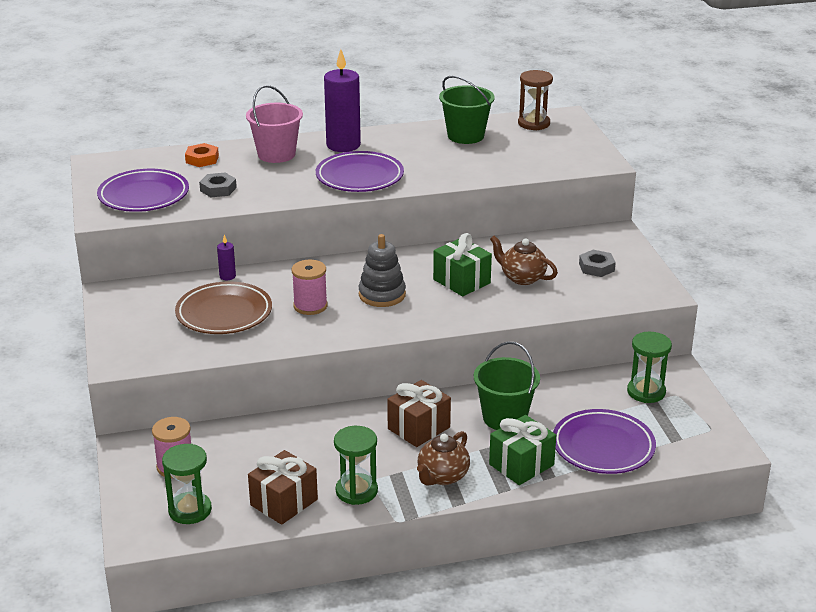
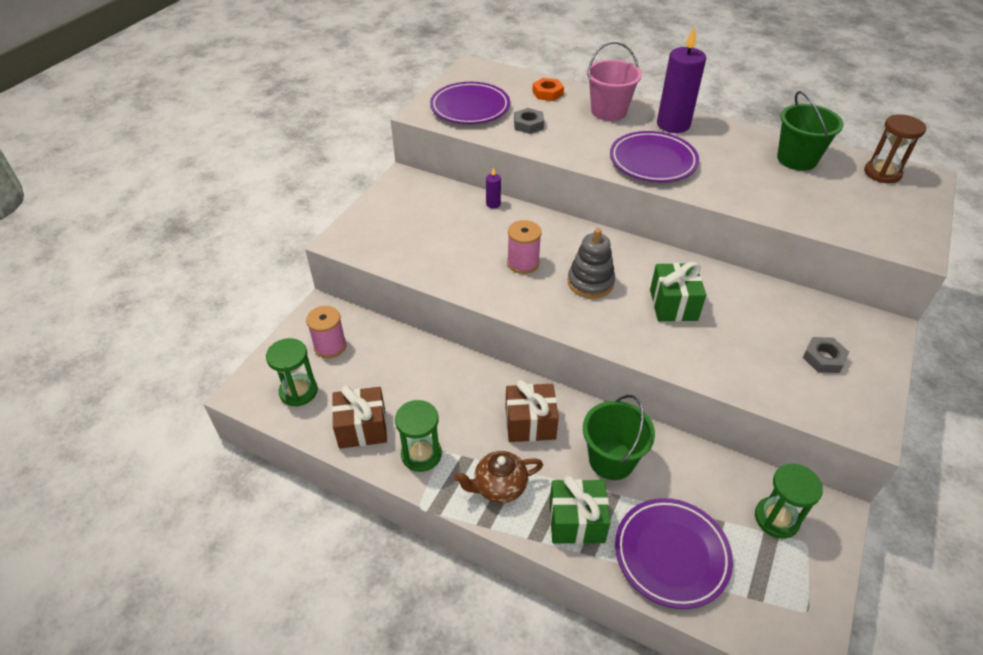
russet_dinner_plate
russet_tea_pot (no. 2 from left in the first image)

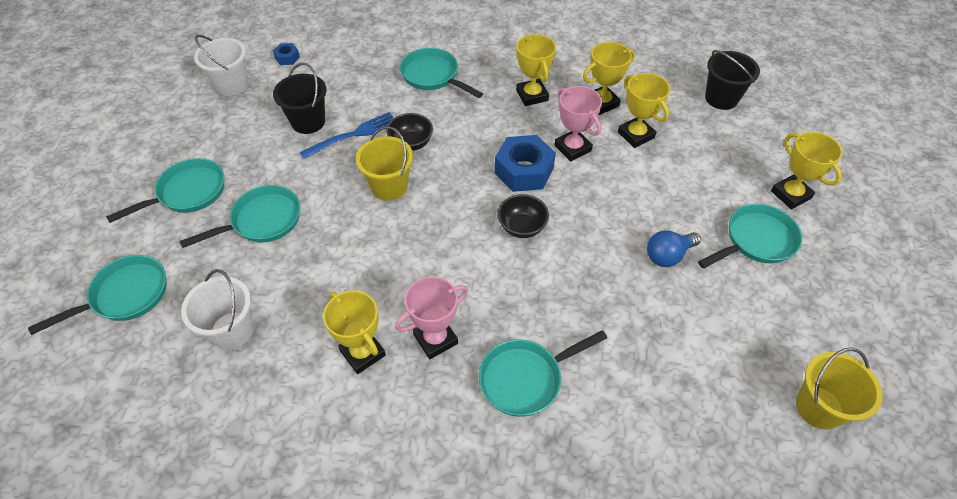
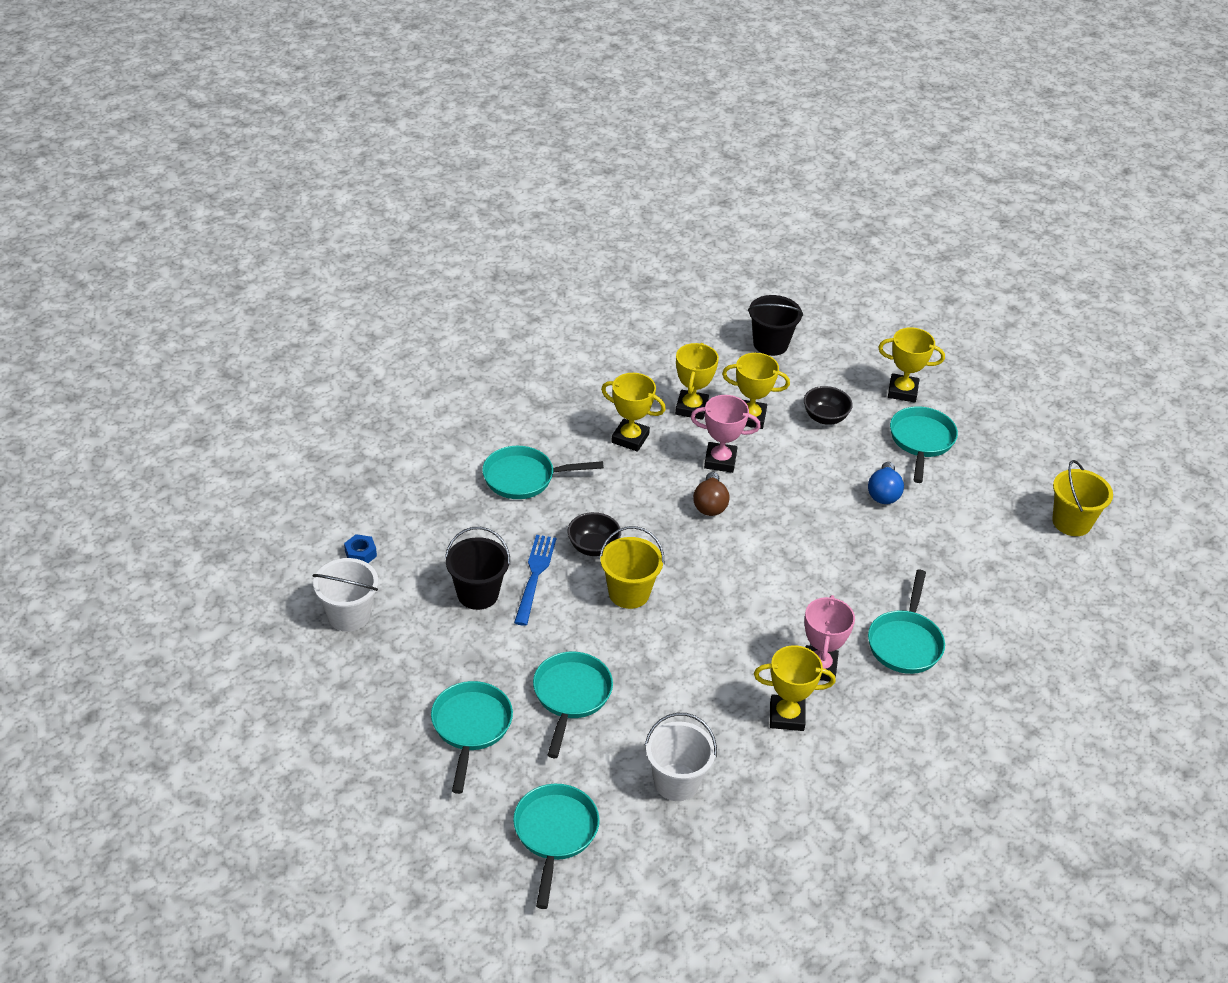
russet_bulb
black_bowl (no. 2 from left)

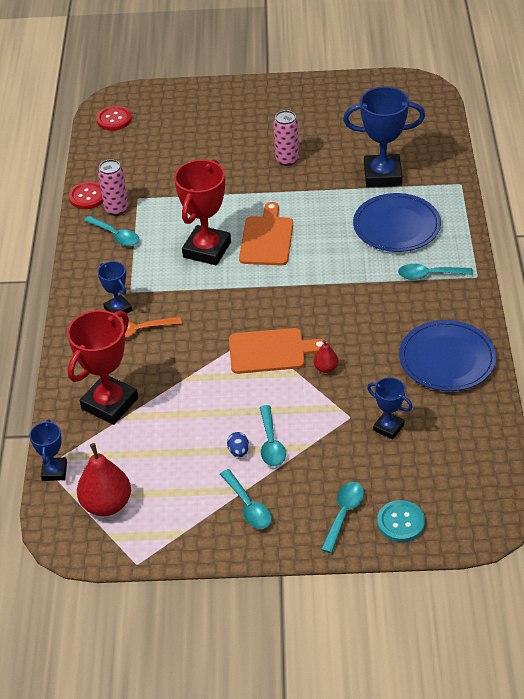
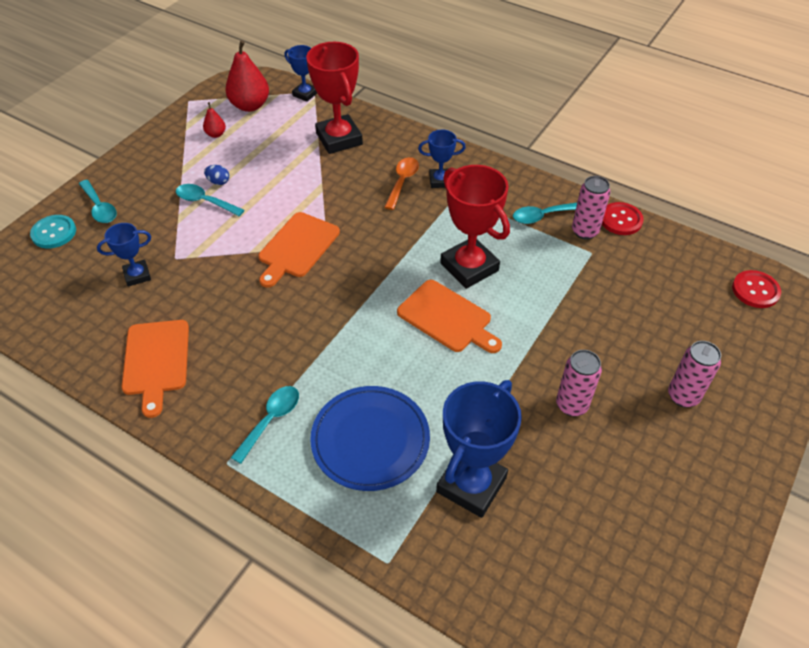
turquoise_spoon (no. 2 from left in the first image)
crimson_pear_fruit (no. 1 from left)
orange_bread_board (no. 1 from left)
pink_soda_can (no. 3 from left)

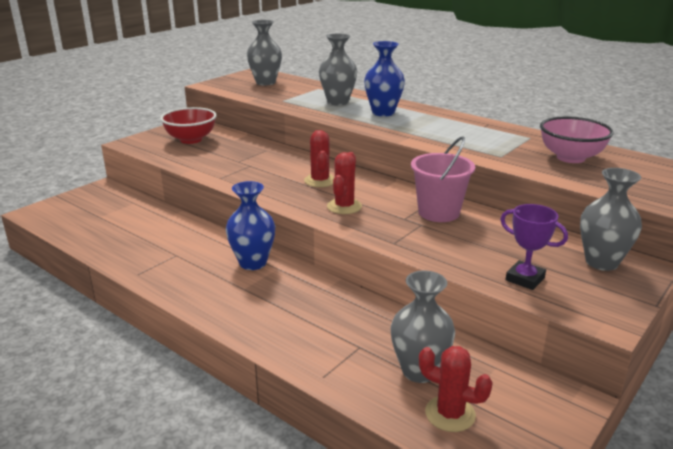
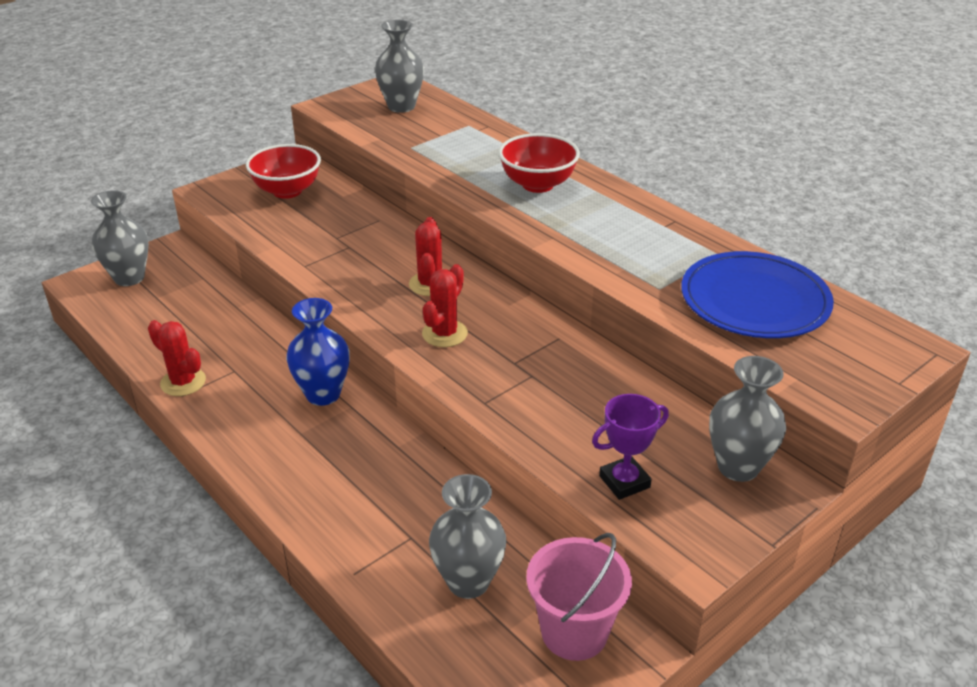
ash-grey_tall_vase (no. 1 from left)
crimson_bowl (no. 2 from left)
pink_bucket
crimson_prickly_plant (no. 1 from left)
royal_purple_prize_cup
royal_blue_dinner_plate

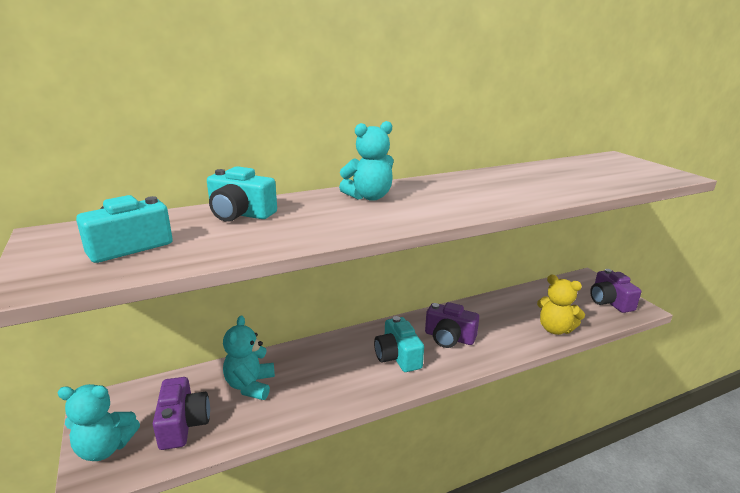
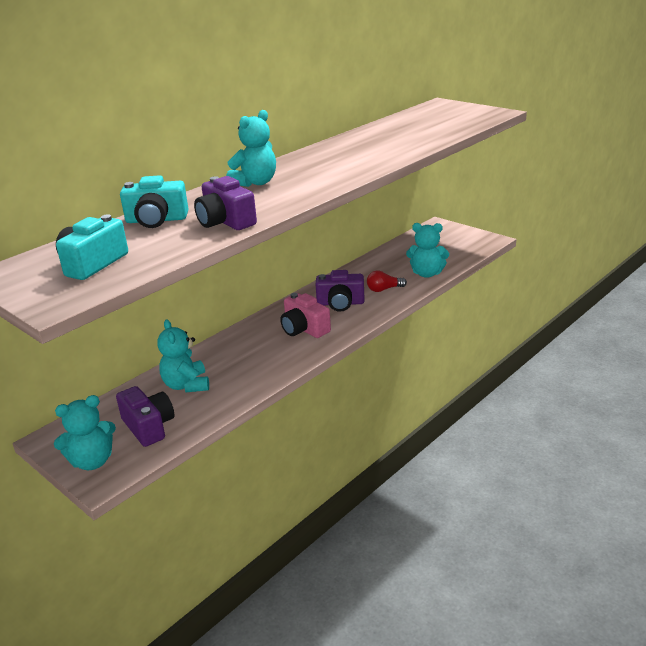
pink_photo_camera
turquoise_stuffed_bear (no. 4 from left)
royal_purple_photo_camera (no. 2 from left)
crimson_bulb

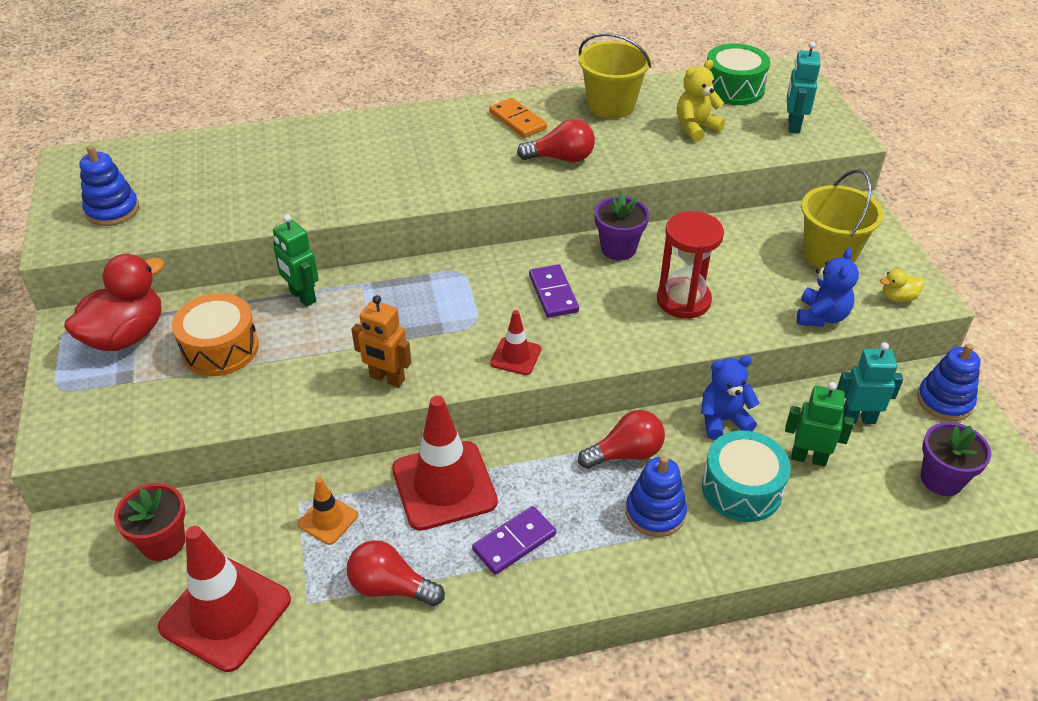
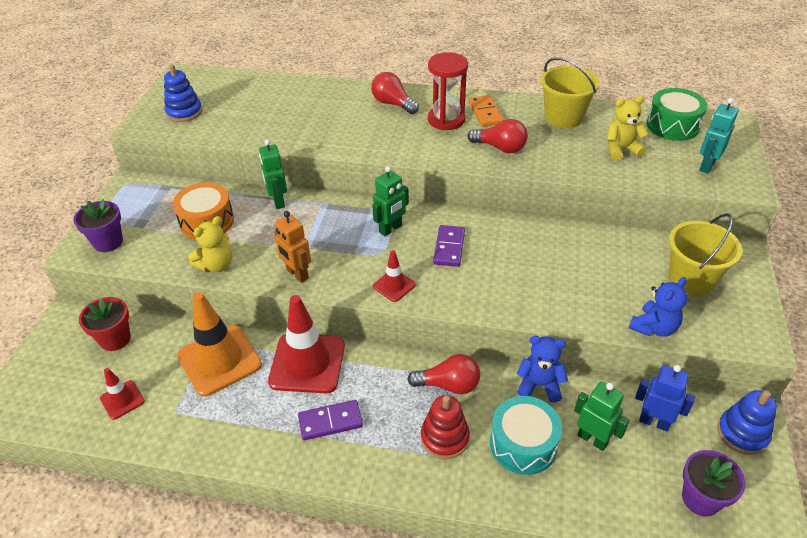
crimson_toy_duck
crimson_safety_cone (no. 1 from left)
orange_safety_cone
crimson_bulb (no. 1 from left)
royal_purple_plant_pot (no. 1 from left)
crimson_ring_stacker
crimson_sandglass
royal_blue_toy_robot
bright_yellow_toy_duck
bright_yellow_stuffed_bear (no. 1 from left)
green_toy_robot (no. 2 from left)

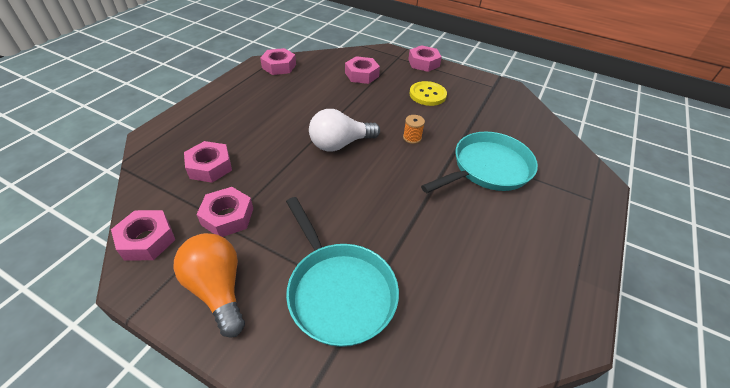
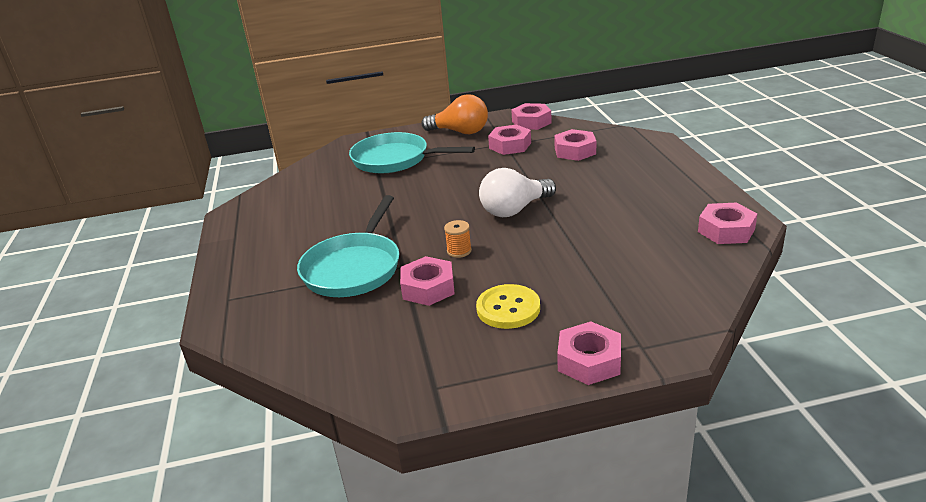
white_bulb
pink_nut (no. 1 from left)

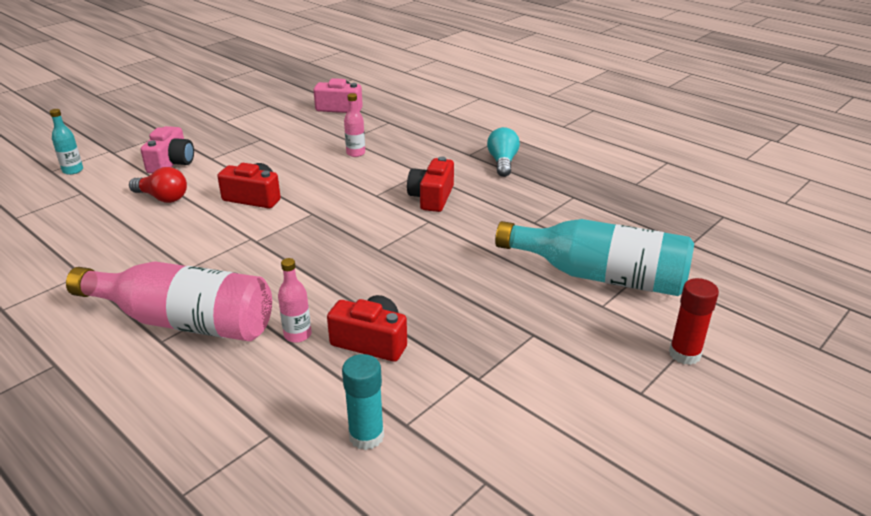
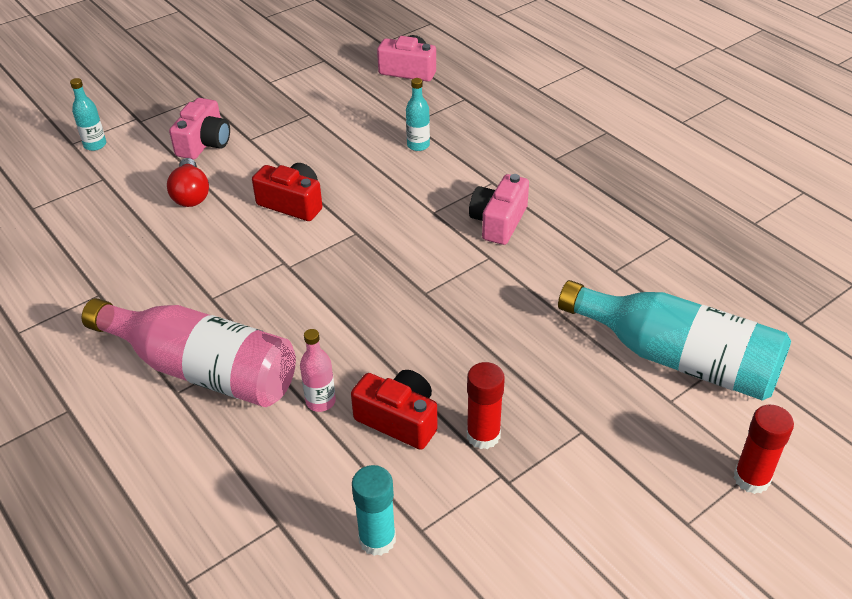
crimson_bulb
turquoise_bottle (no. 2 from left)
pink_photo_camera (no. 3 from left)
turquoise_bulb
crimson_stick_of_glue (no. 1 from left)

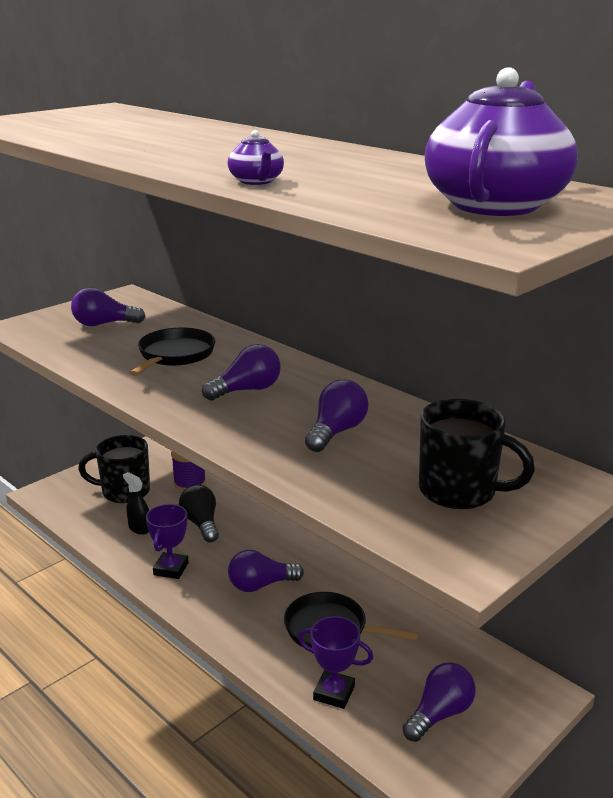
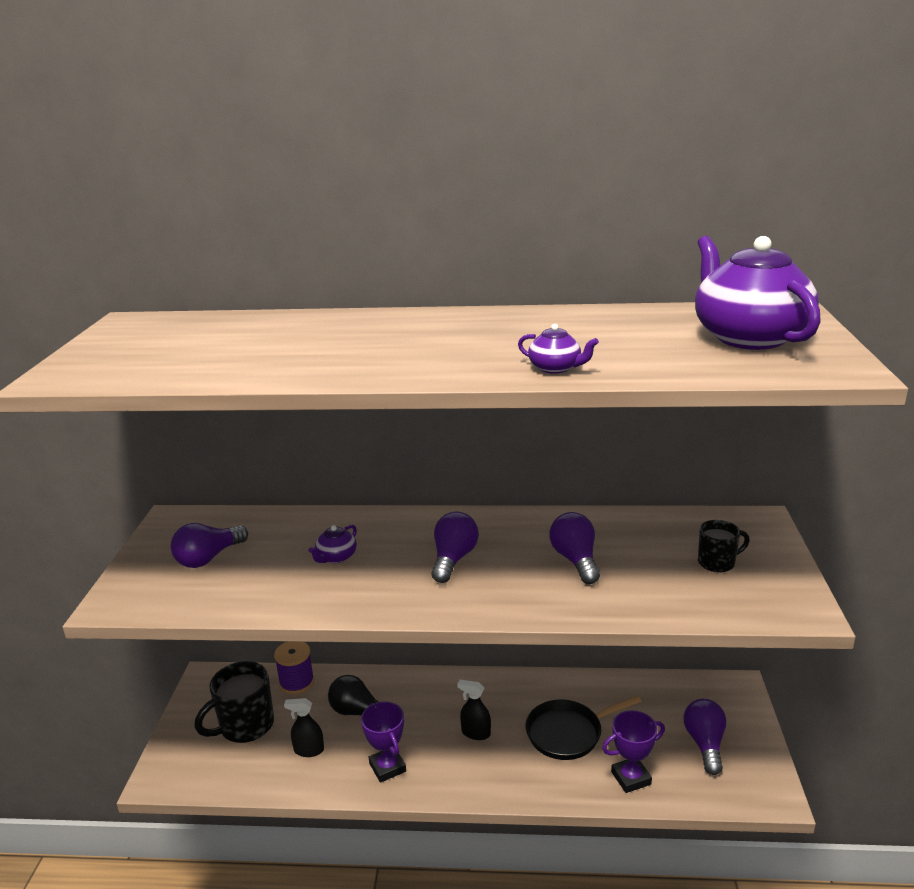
royal_purple_tea_pot (no. 1 from left)
black_sprayer (no. 2 from left)
black_tea_mug (no. 2 from left)

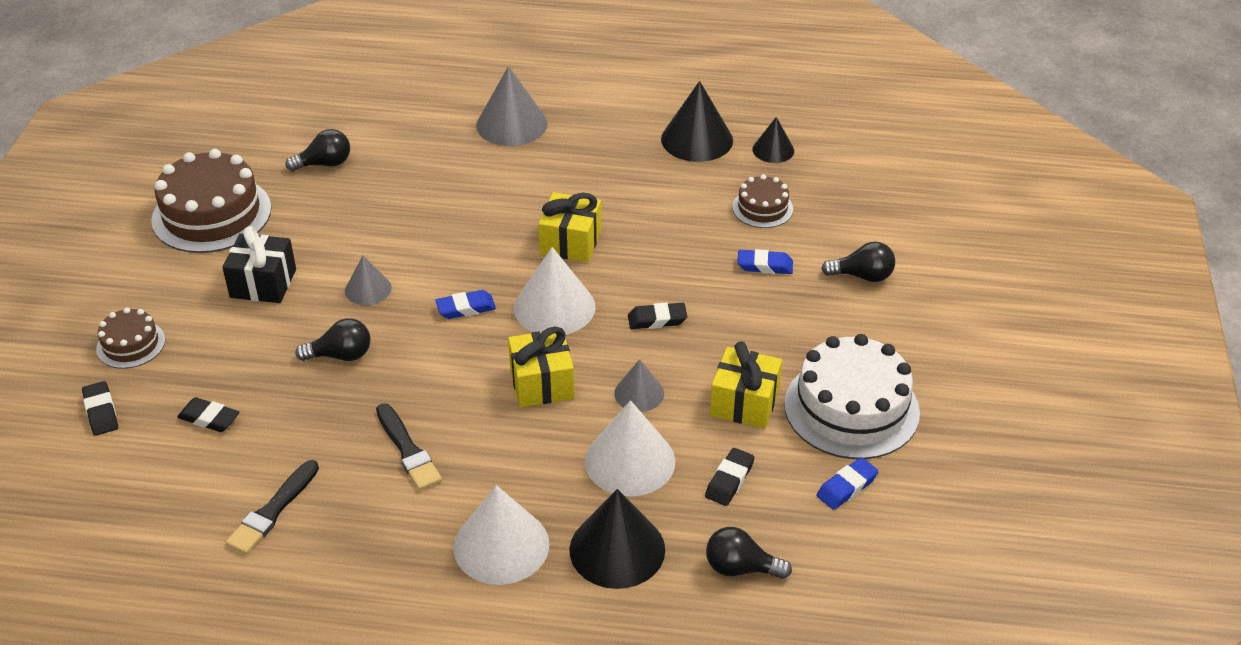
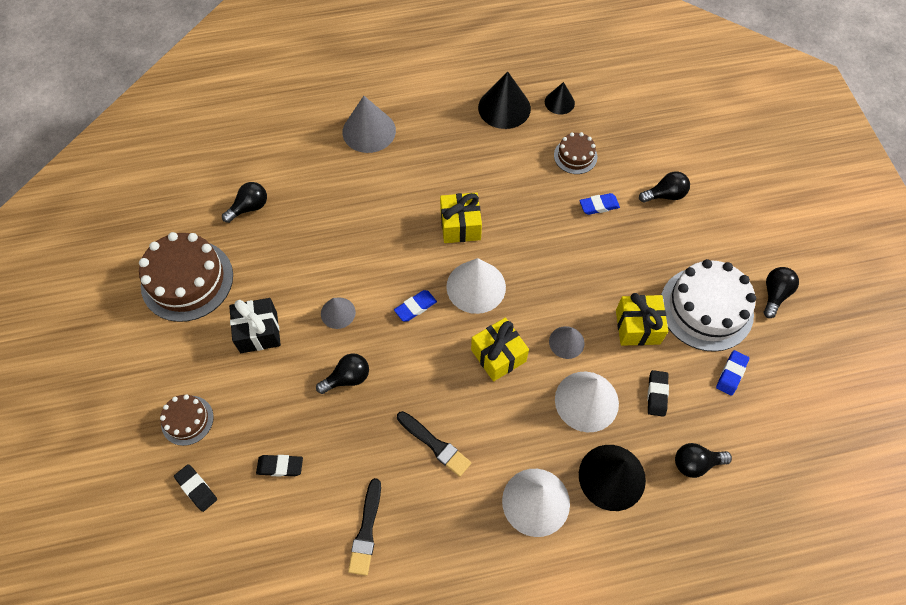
black_eraser (no. 3 from left in the first image)
black_bulb (no. 5 from left)

